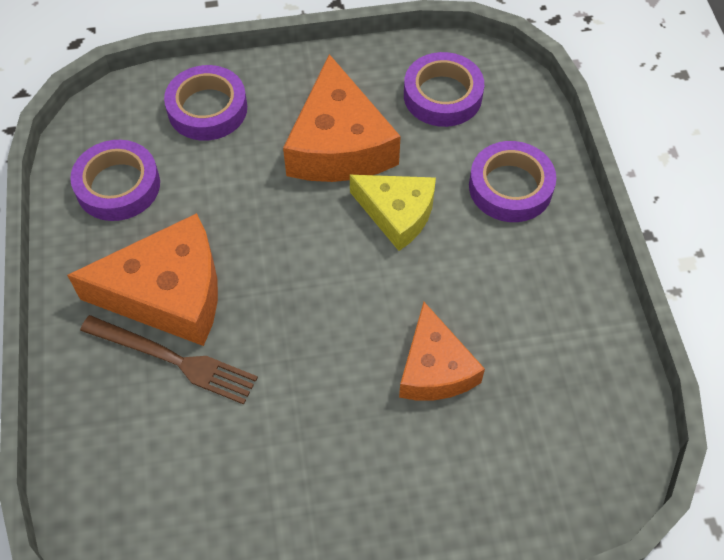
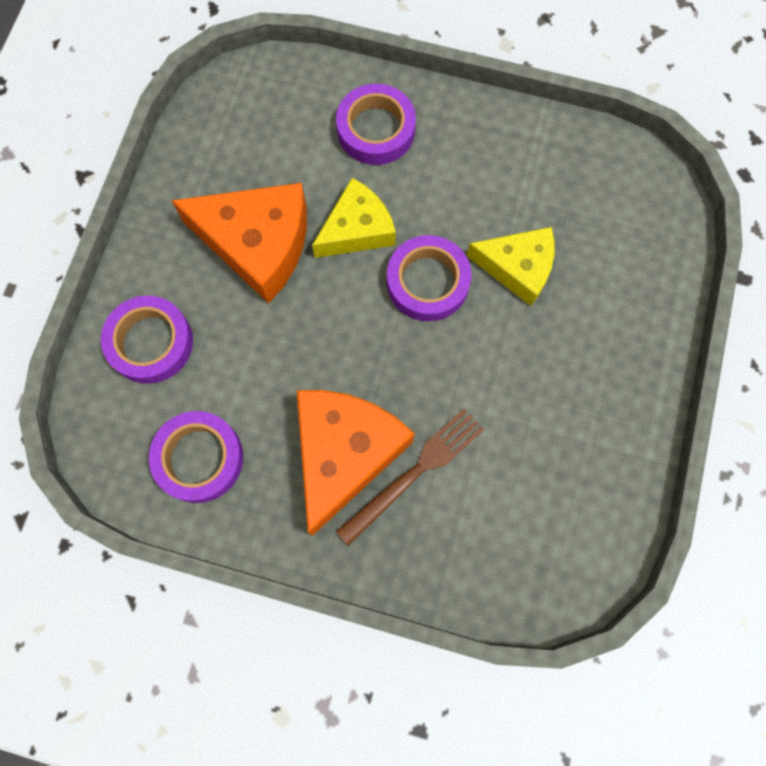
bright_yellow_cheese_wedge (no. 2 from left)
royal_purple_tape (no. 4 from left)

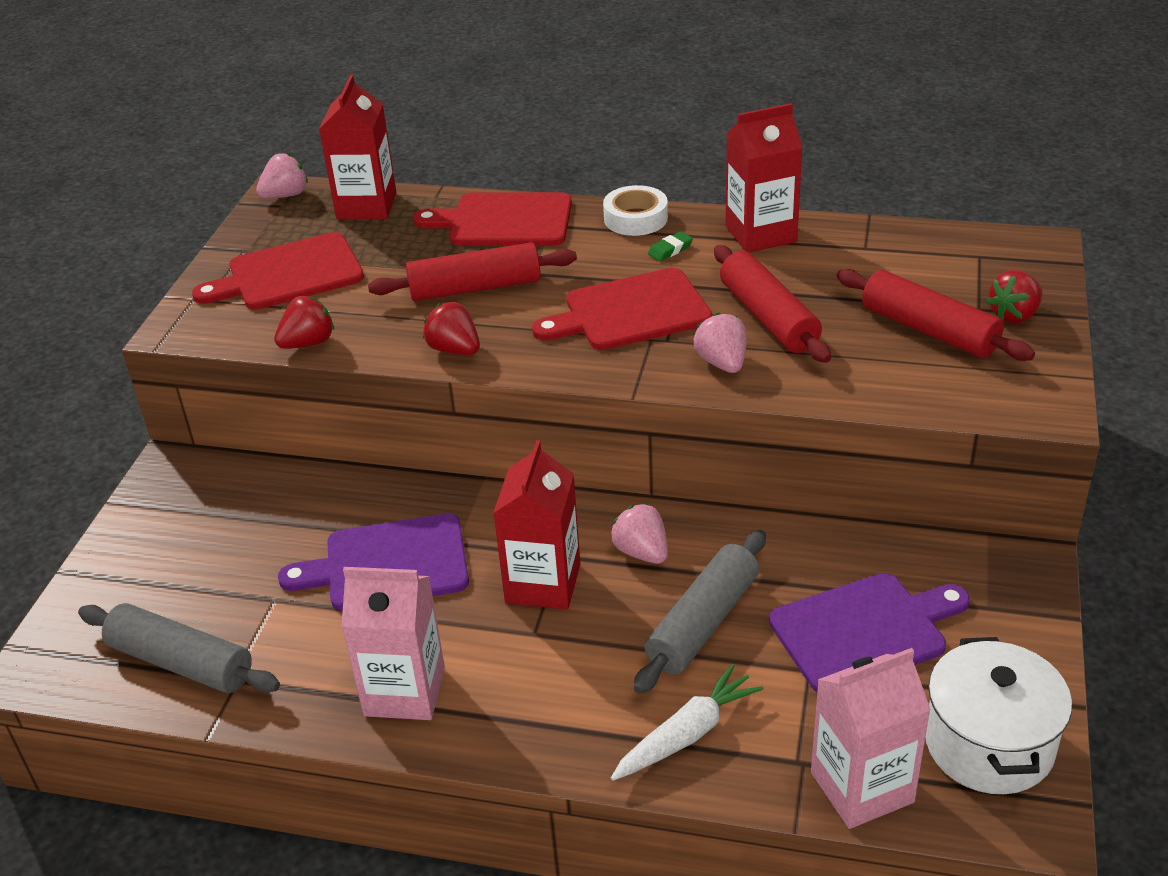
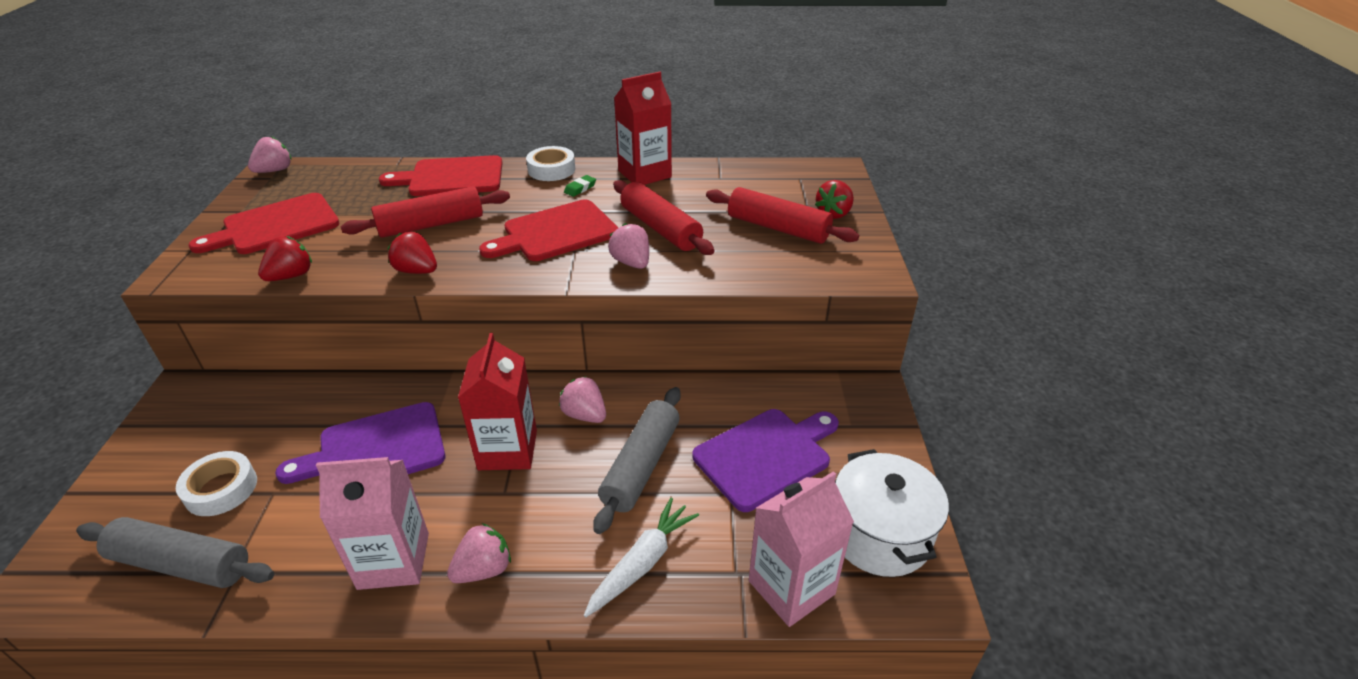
crimson_juice_carton (no. 1 from left in the first image)
white_tape (no. 1 from left)
pink_toy_strawberry (no. 2 from left)

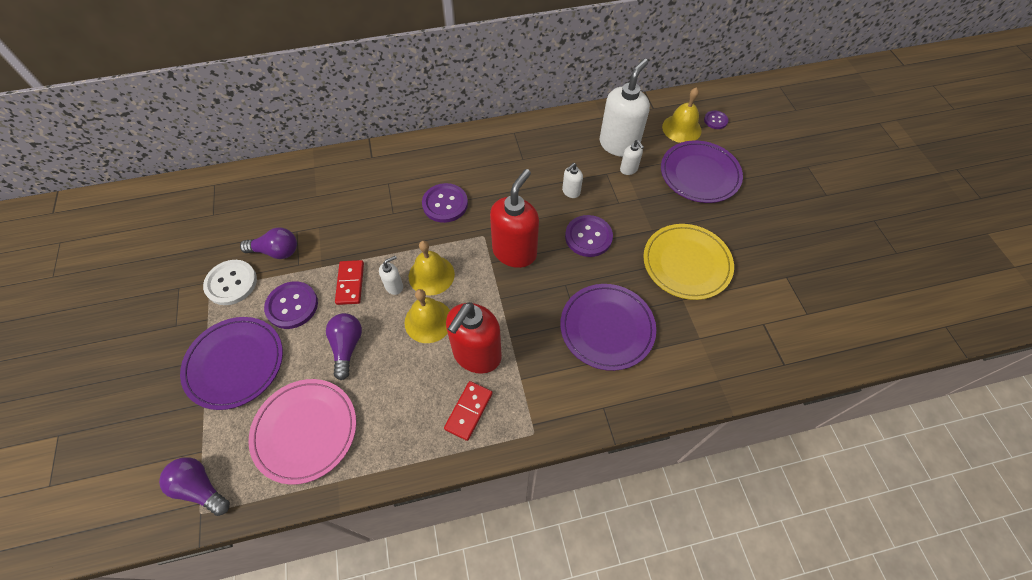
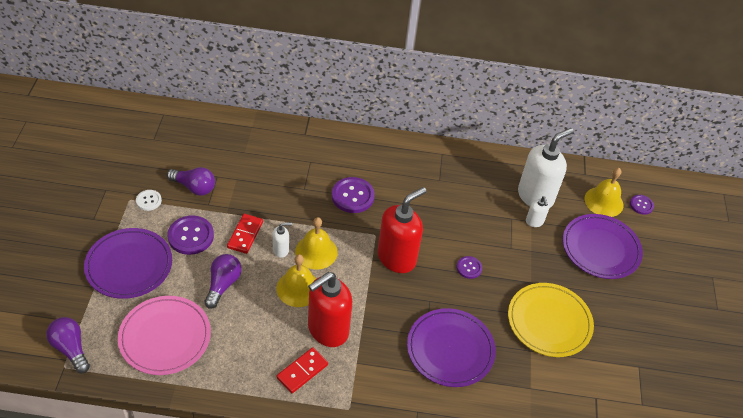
white_shirt_button
white_soap_dispenser (no. 2 from left in the first image)
royal_purple_shirt_button (no. 3 from left)

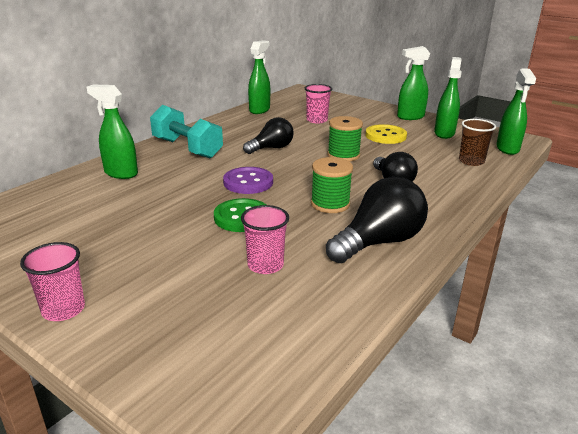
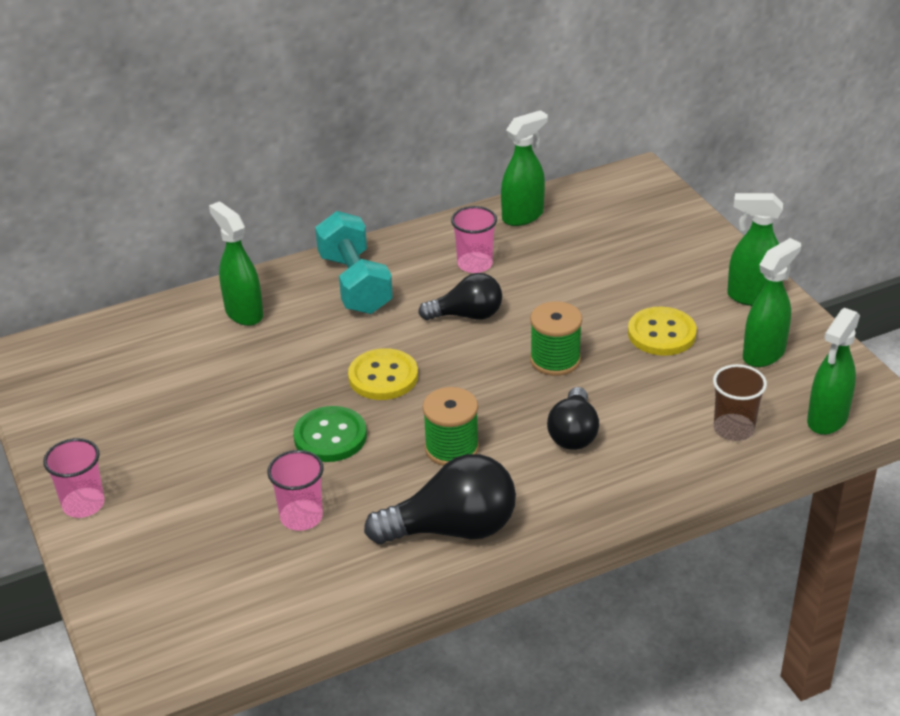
bright_yellow_shirt_button (no. 1 from left)
pink_cup (no. 3 from left)

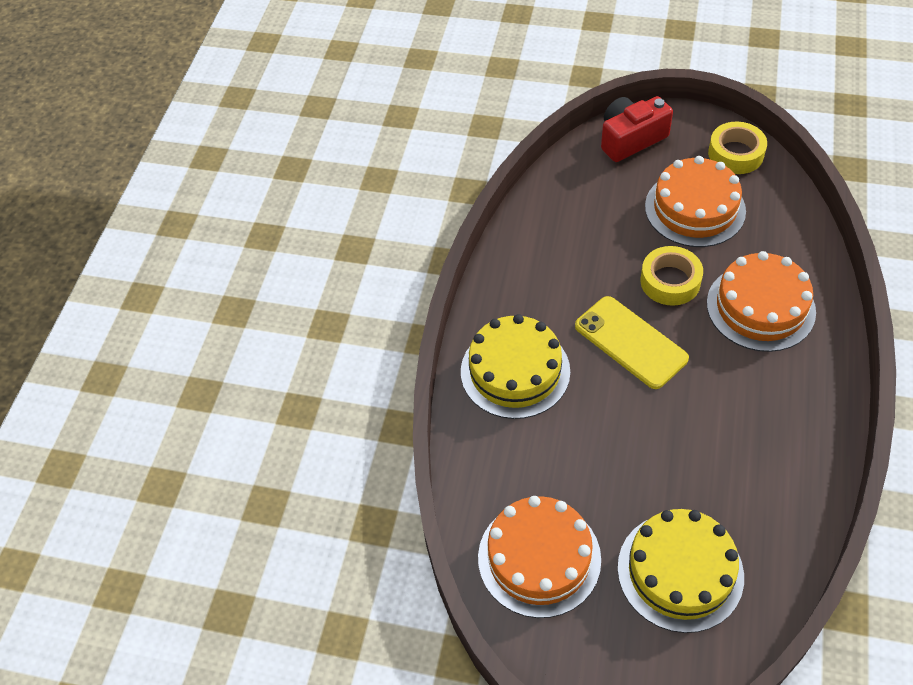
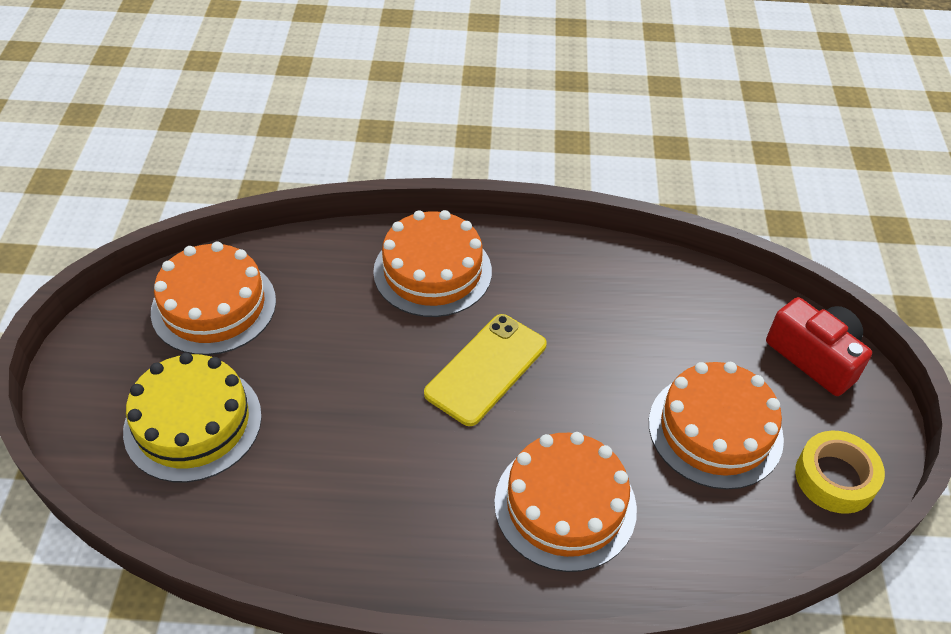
orange_gateau (no. 2 from left)
bright_yellow_tape (no. 1 from left in the first image)

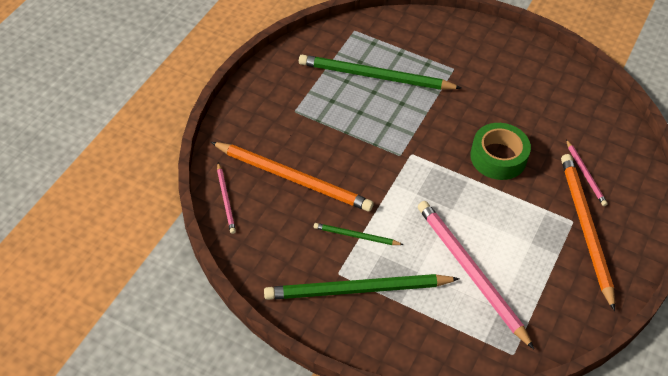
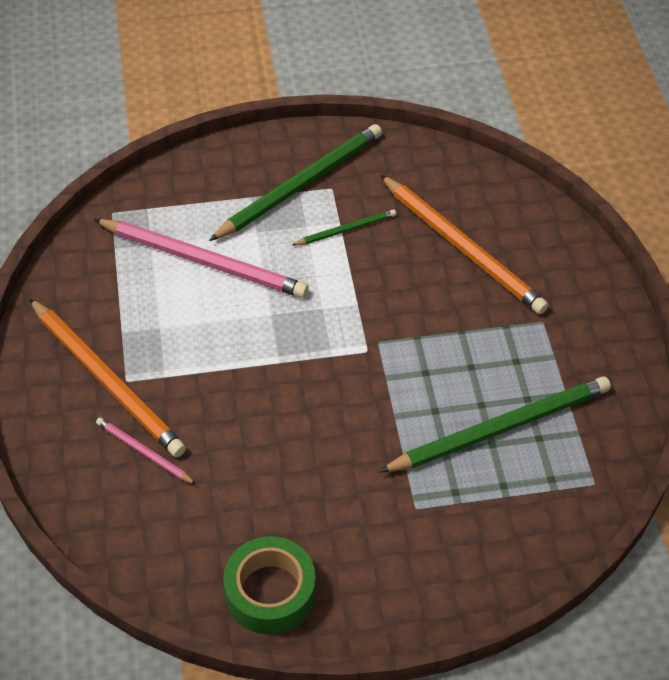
orange_wooden_pencil (no. 2 from left)
pink_wooden_pencil (no. 1 from left in the first image)
green_tape

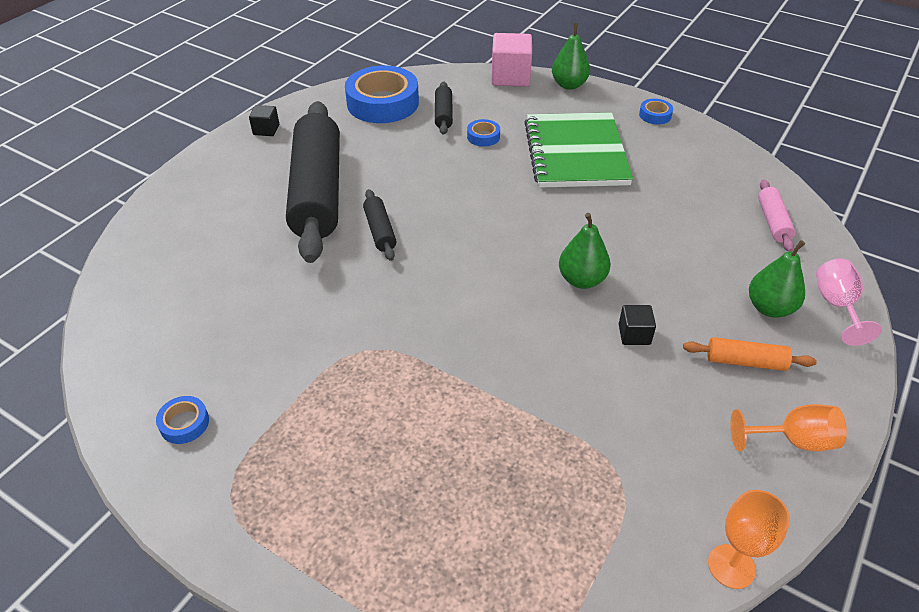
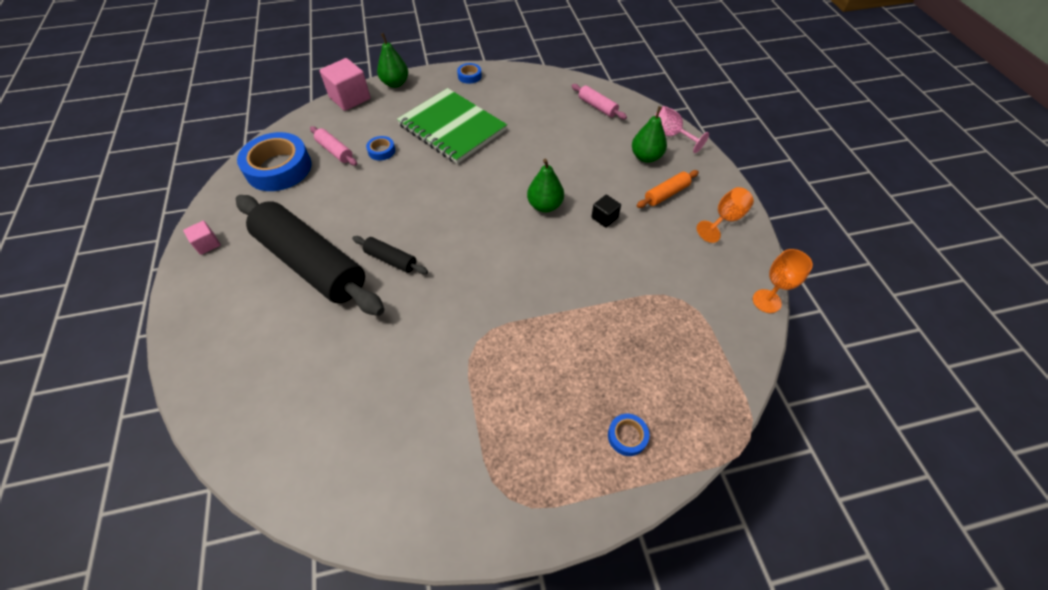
royal_blue_tape (no. 4 from left)
pink_cube (no. 1 from left)
pink_pastry_roller (no. 1 from left)

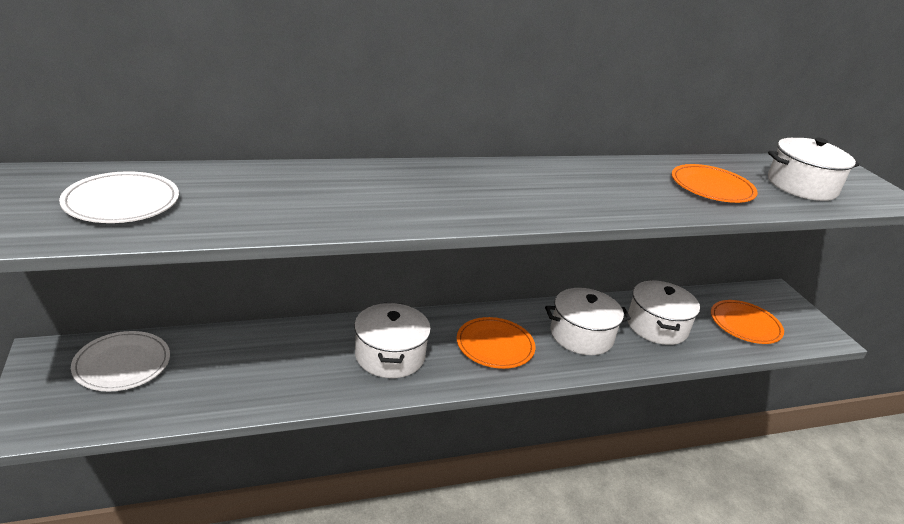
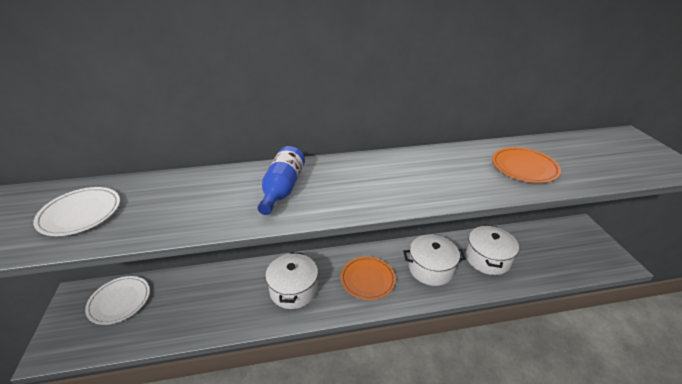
orange_dinner_plate (no. 3 from left in the first image)
white_stockpot (no. 4 from left in the first image)
royal_blue_bottle

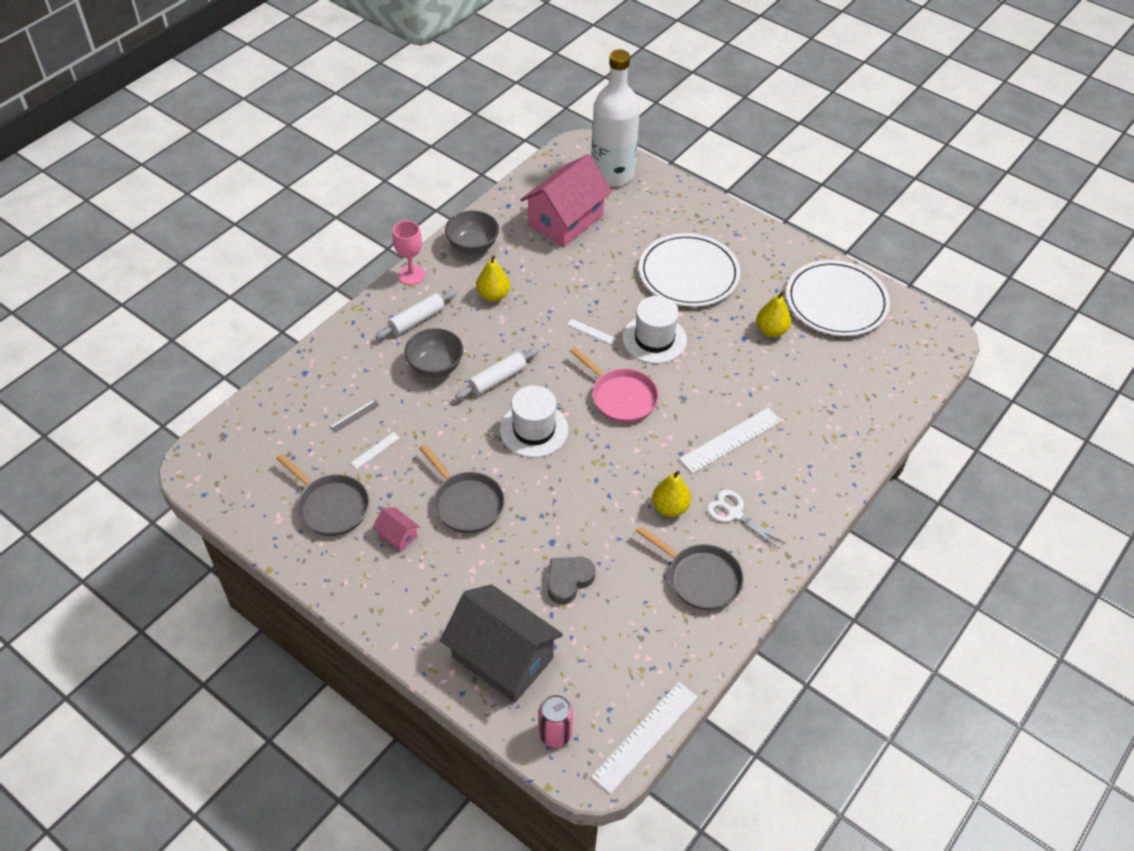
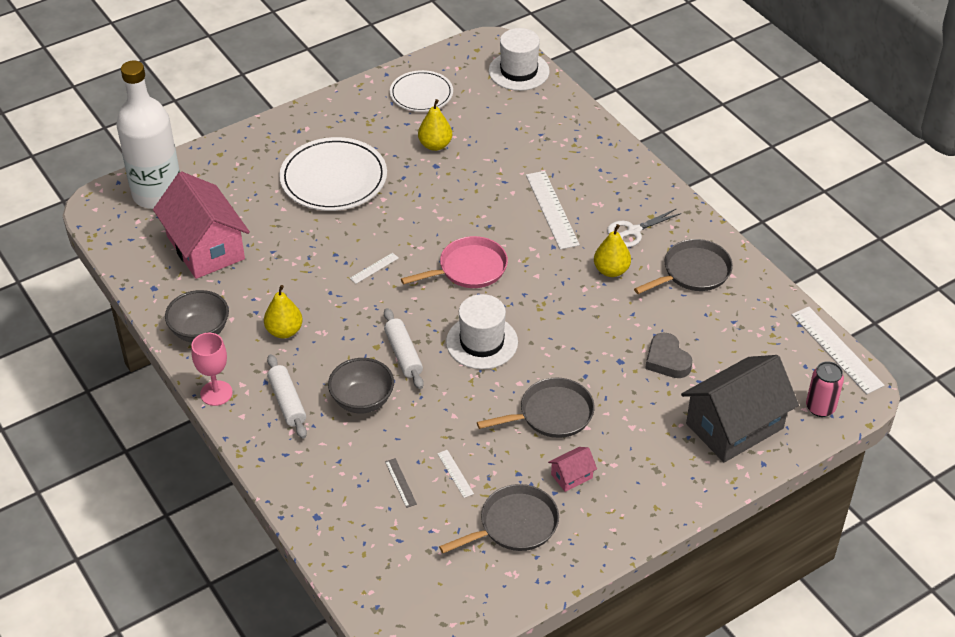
white_top_hat (no. 2 from left)
white_dinner_plate (no. 2 from left)

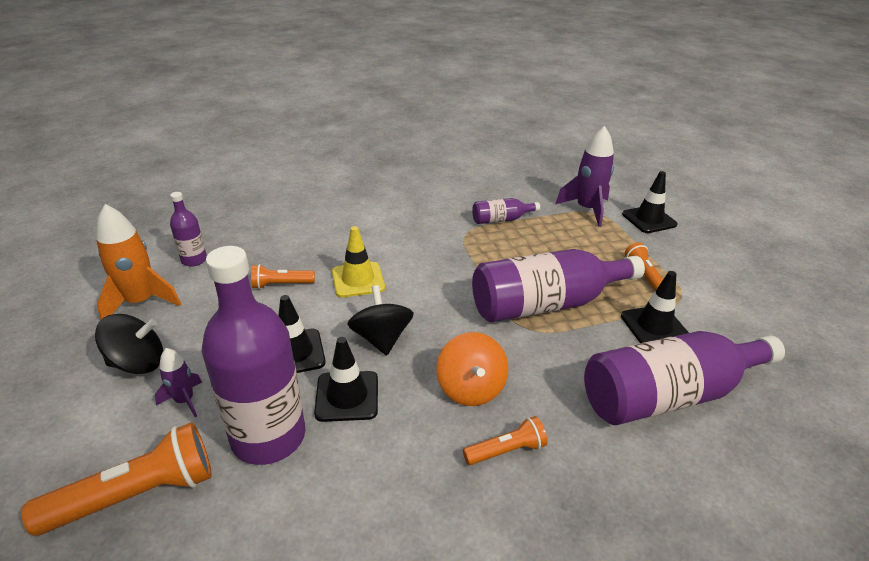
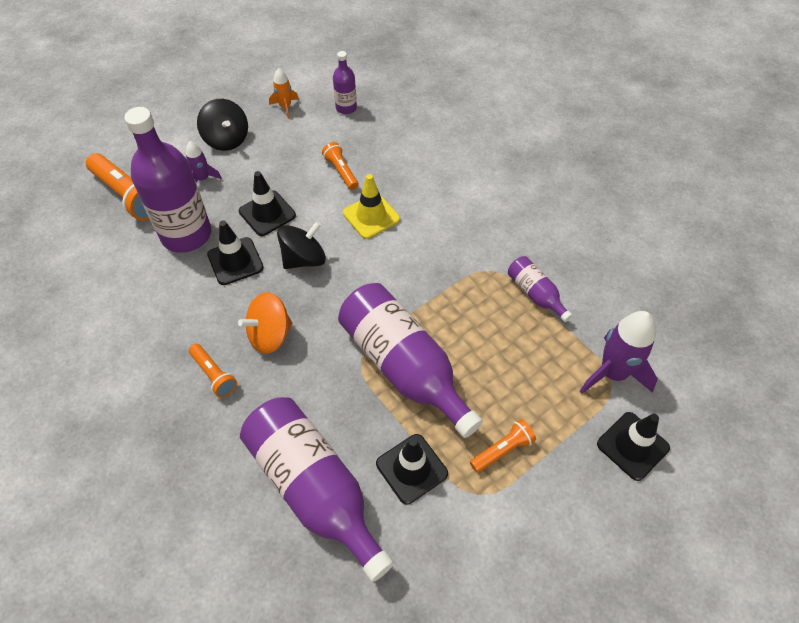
orange_spaceship

